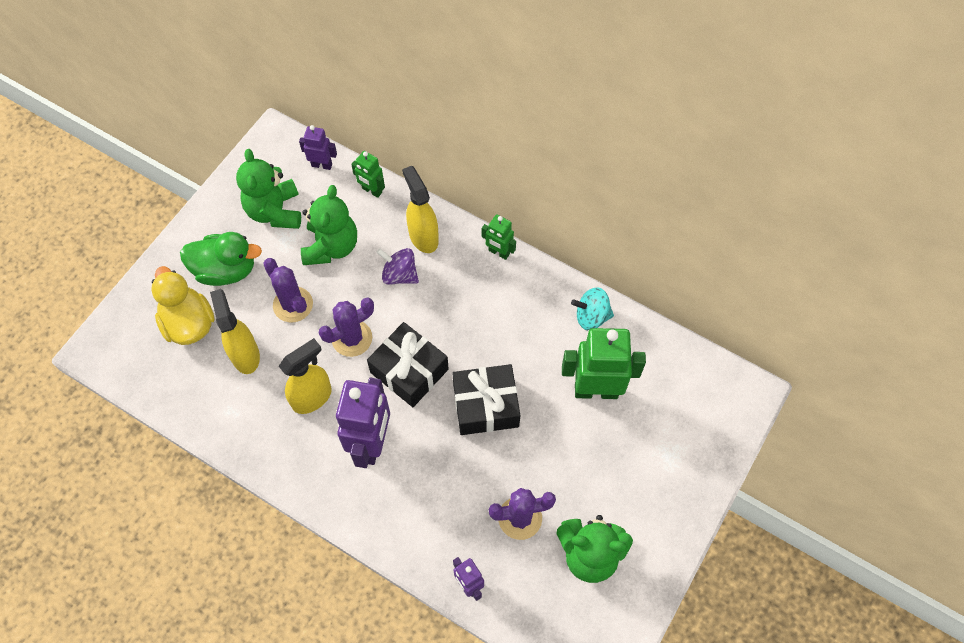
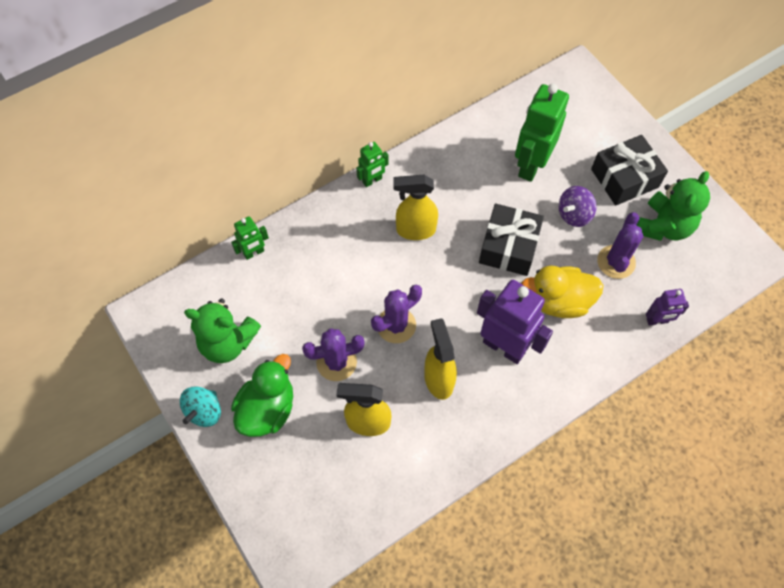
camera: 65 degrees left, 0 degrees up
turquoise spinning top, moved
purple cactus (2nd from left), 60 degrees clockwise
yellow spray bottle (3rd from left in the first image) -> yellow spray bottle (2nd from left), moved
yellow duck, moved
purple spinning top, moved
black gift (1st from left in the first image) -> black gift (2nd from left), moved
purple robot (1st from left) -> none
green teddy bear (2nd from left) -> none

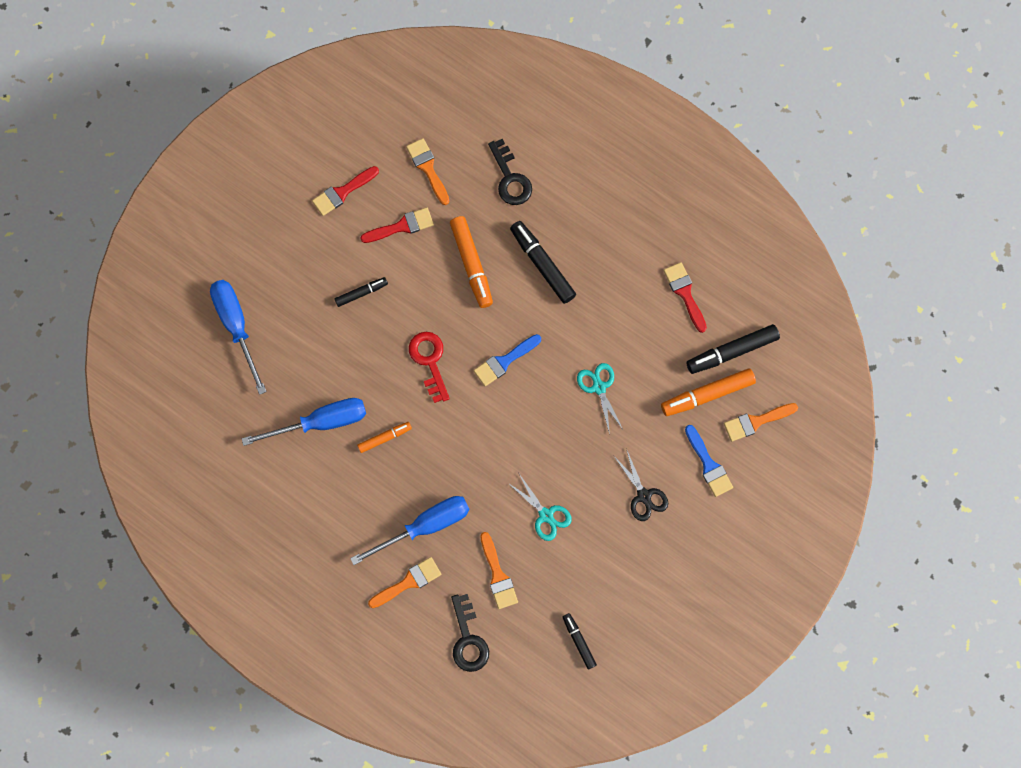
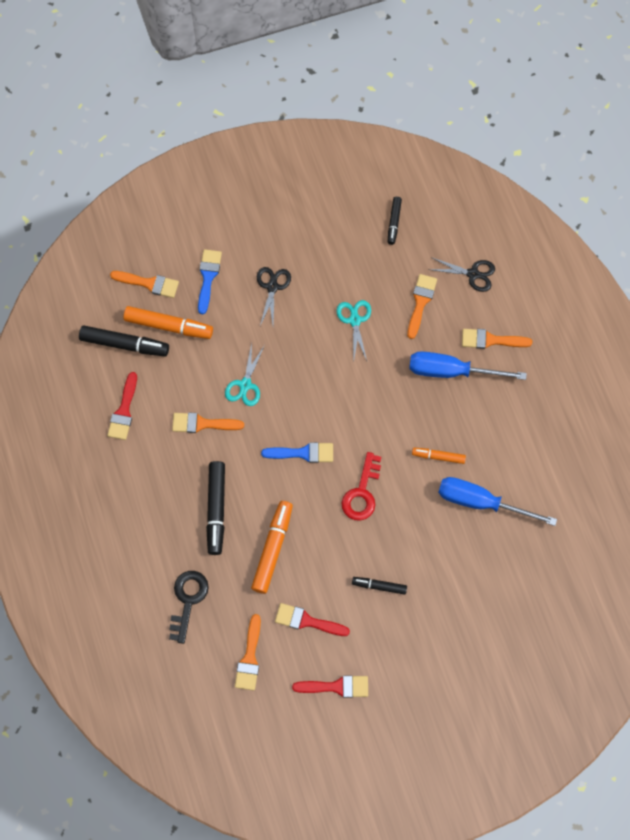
camera: 145 degrees left, 5 degrees down
none -> orange brush (2nd from left)
black key (1st from left) -> black scissors (2nd from left)
blue screwdriver (1st from left) -> none

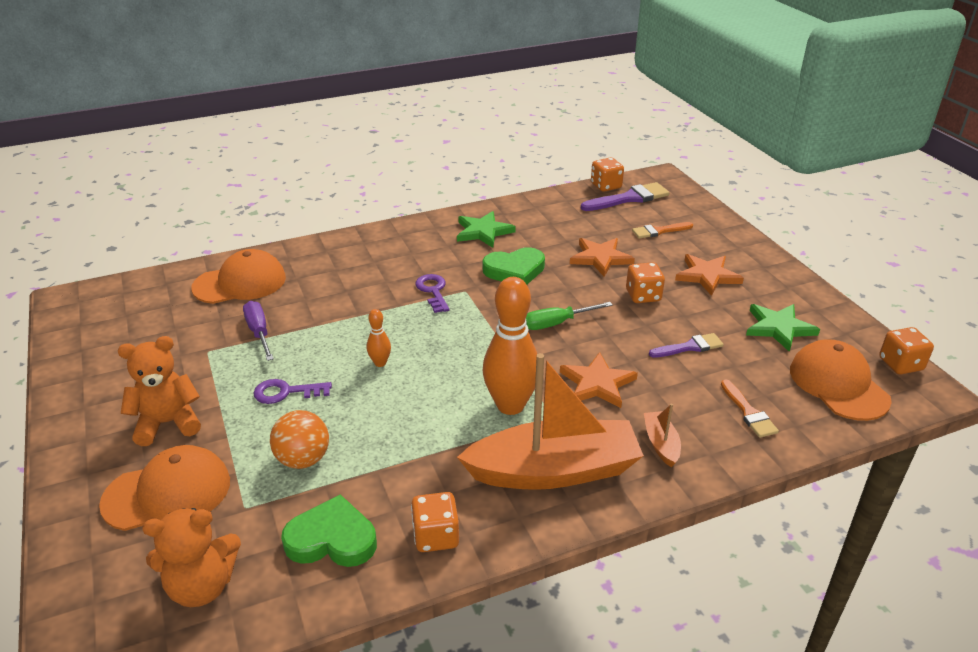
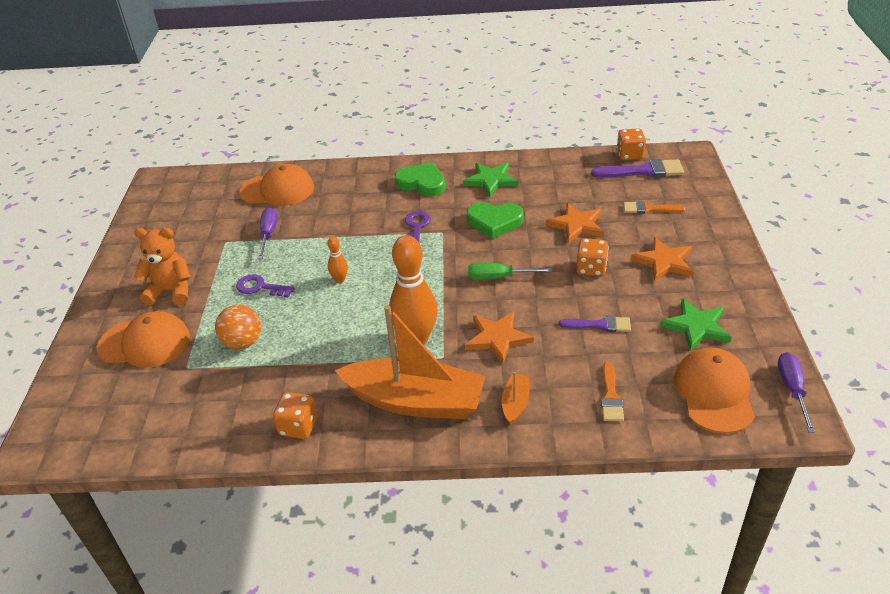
camera: 25 degrees right, 5 degrees up
green heart (1st from left), moved
orange dice (4th from left) -> purple screwdriver (2nd from left)
orange teddy bear (2nd from left) -> none

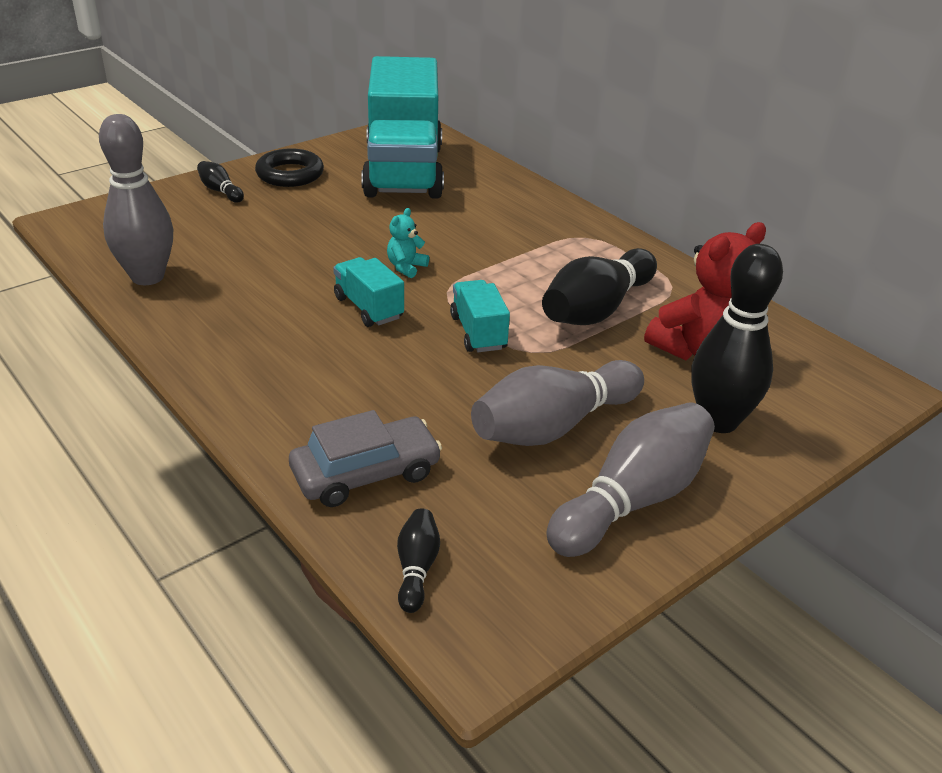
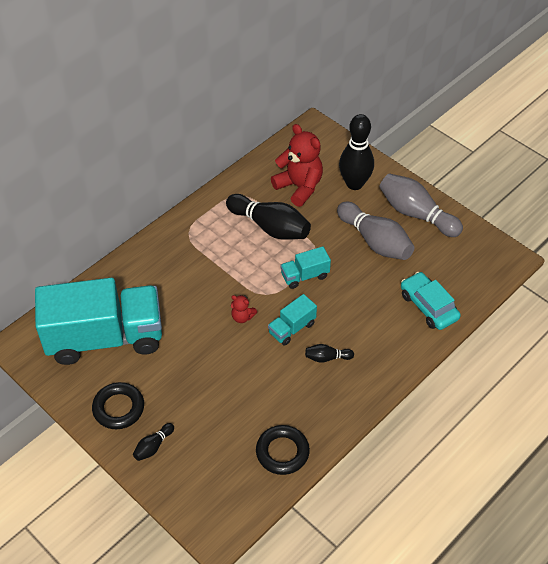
camera: 95 degrees left, 15 degrees up
turquoise teddy bear -> red teddy bear (1st from left)
grey bowling pin (1st from left) -> black ring (2nd from left)
black bowling pin (2nd from left in the first image) -> black bowling pin (3rd from left), moved
grey car -> turquoise car

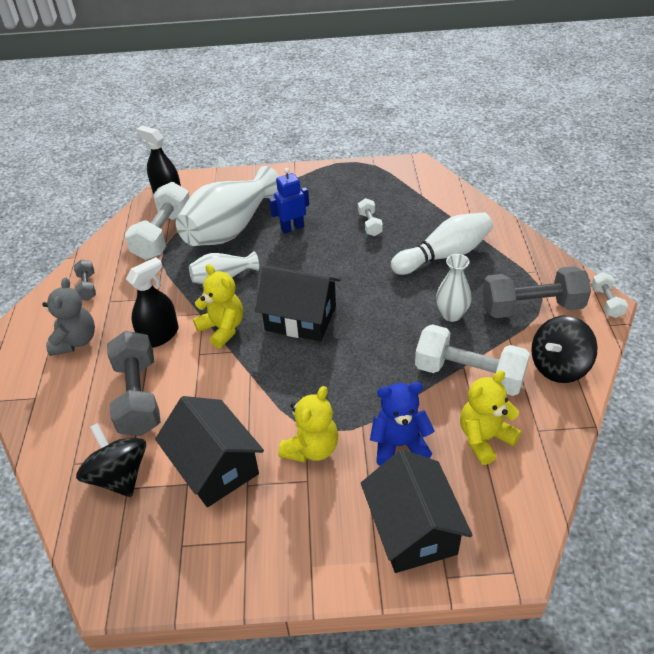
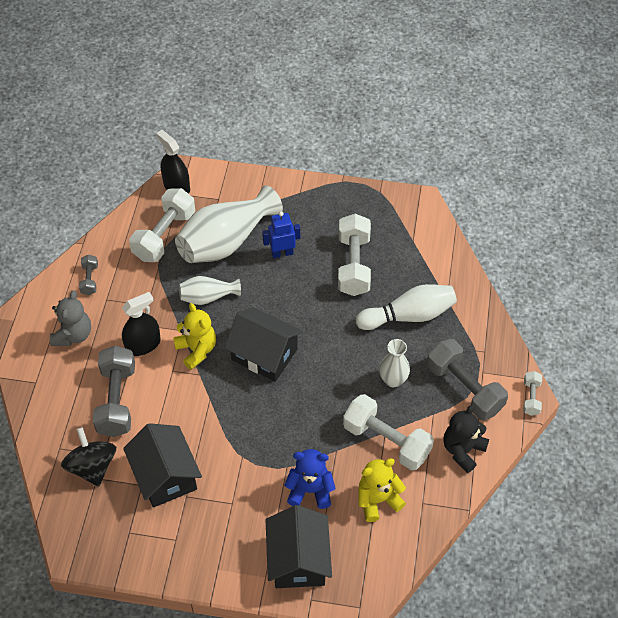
camera: 10 degrees right, 10 degrees up
white dumbbell (2nd from left), x2.03
grey dumbbell (3rd from left), 45 degrees clockwise
black spinning top (2nd from left) -> black teddy bear
yellow teddy bear (2nd from left) -> none

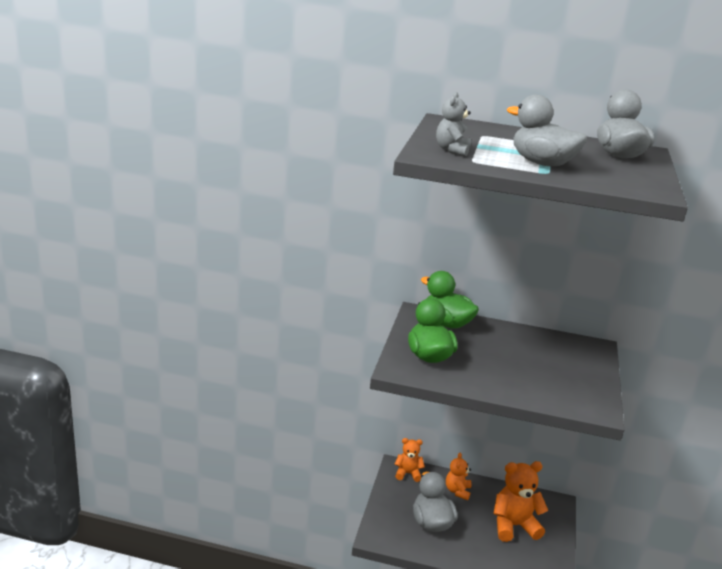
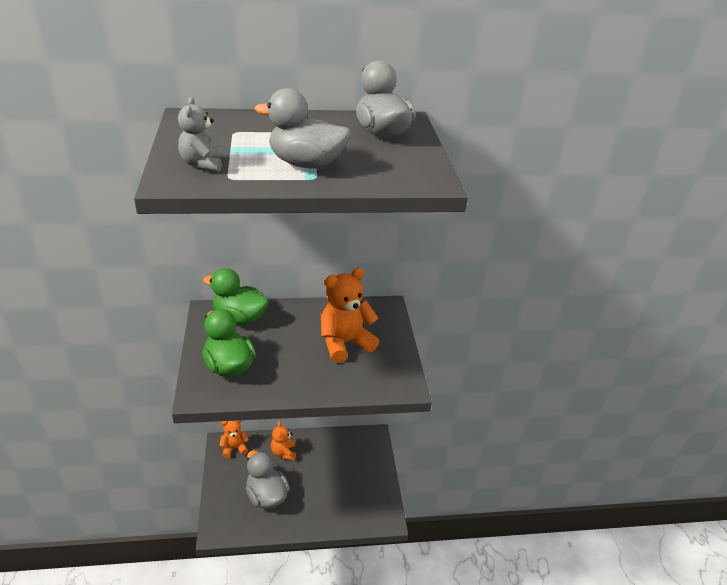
camera: 20 degrees left, 10 degrees up
orange teddy bear (3rd from left), moved

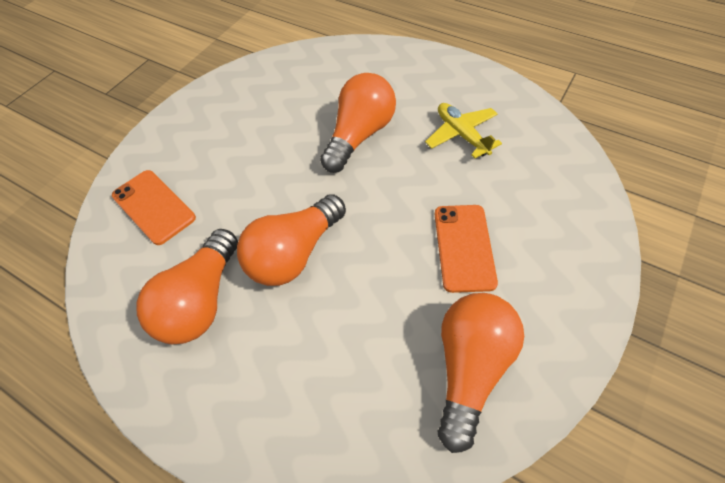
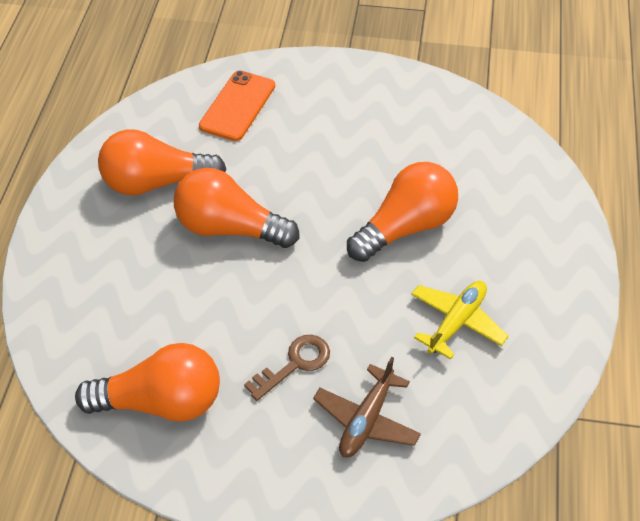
camera: 65 degrees right, 5 degrees down
orange phone (2nd from left) -> brown key
none -> brown plane
orange light bulb (3rd from left in the first image) -> orange light bulb (4th from left), 45 degrees counterclockwise

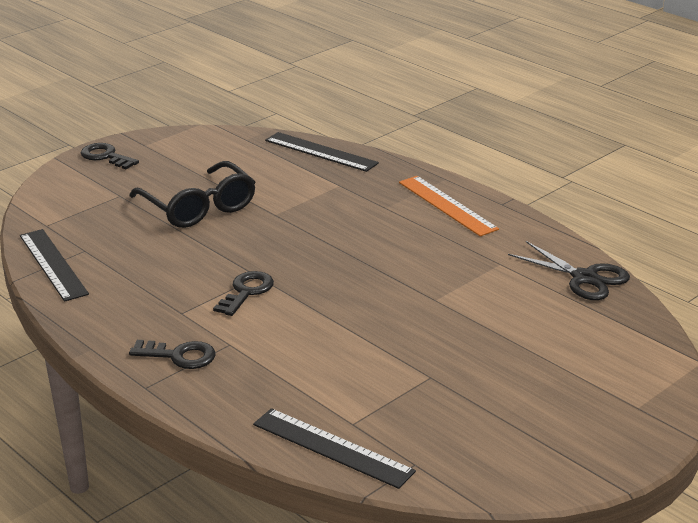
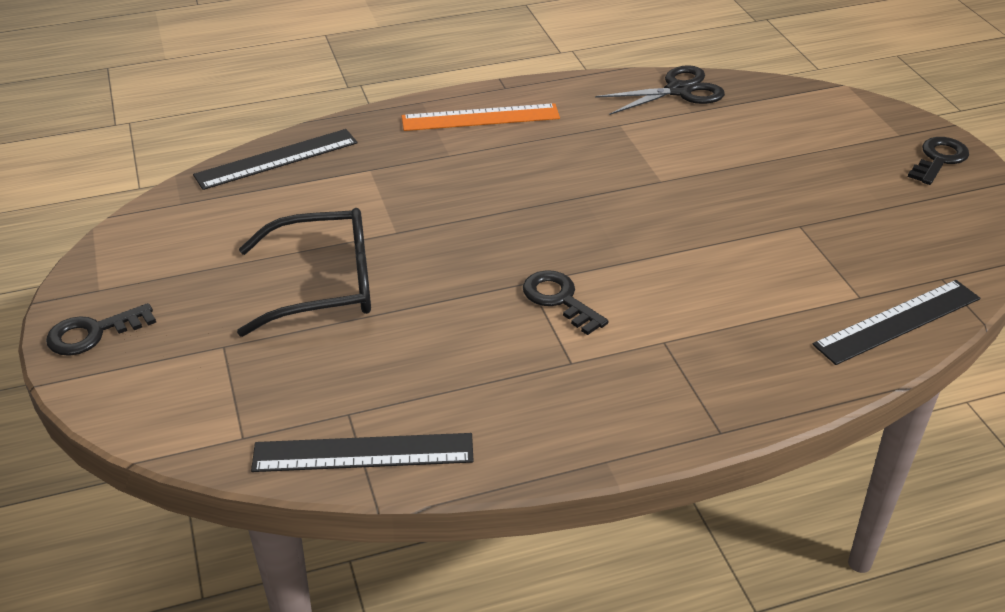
camera: 65 degrees left, 10 degrees up
black key (2nd from left in the first image) -> black key (3rd from left), moved

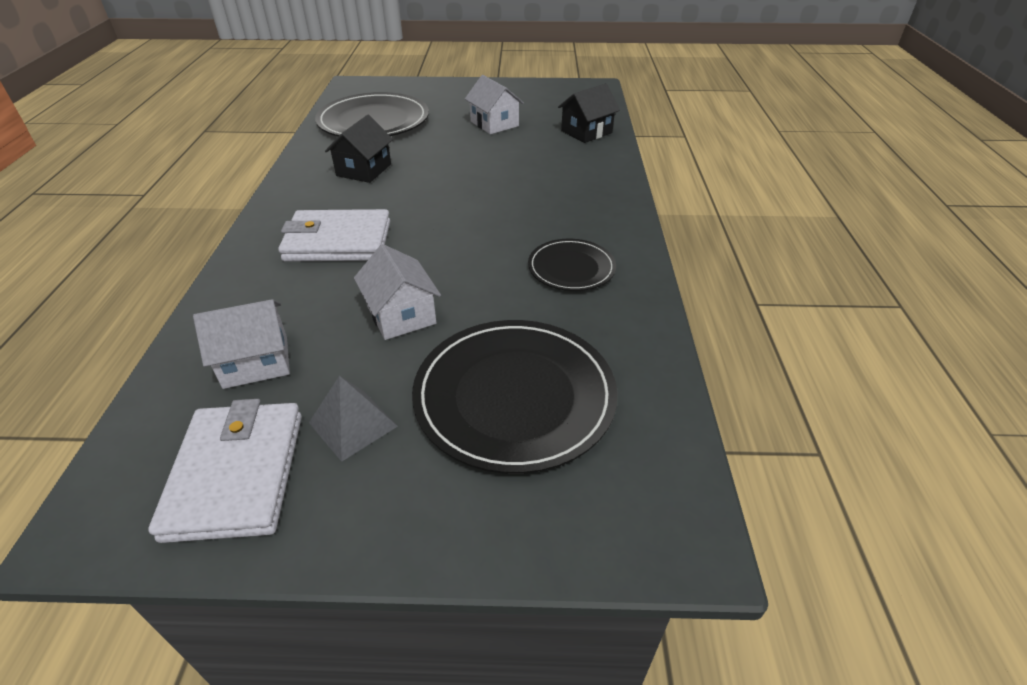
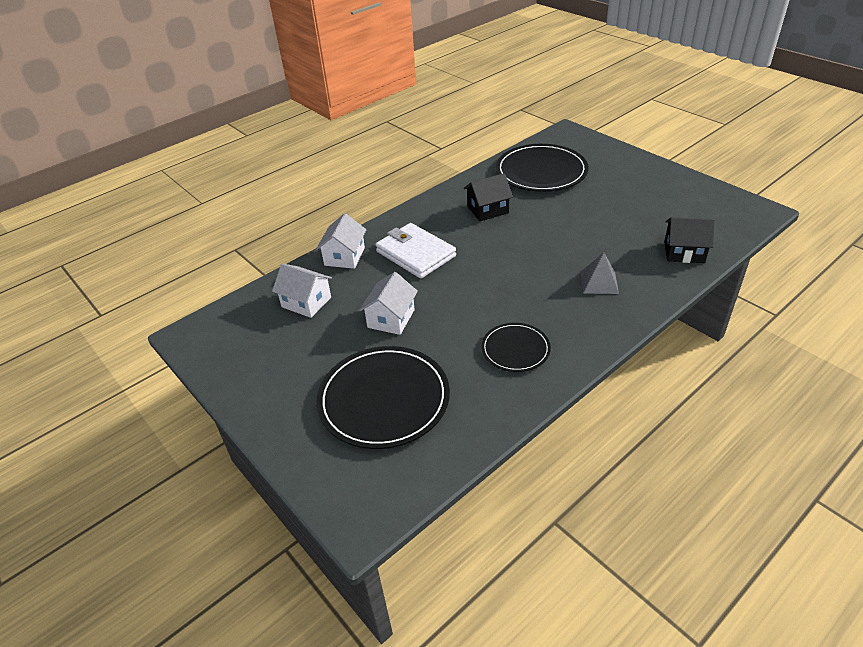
camera: 50 degrees right, 0 degrees up
white house (3rd from left in the first image) -> white house (2nd from left), moved
grey pyramid, moved
white wallet (1st from left) -> none

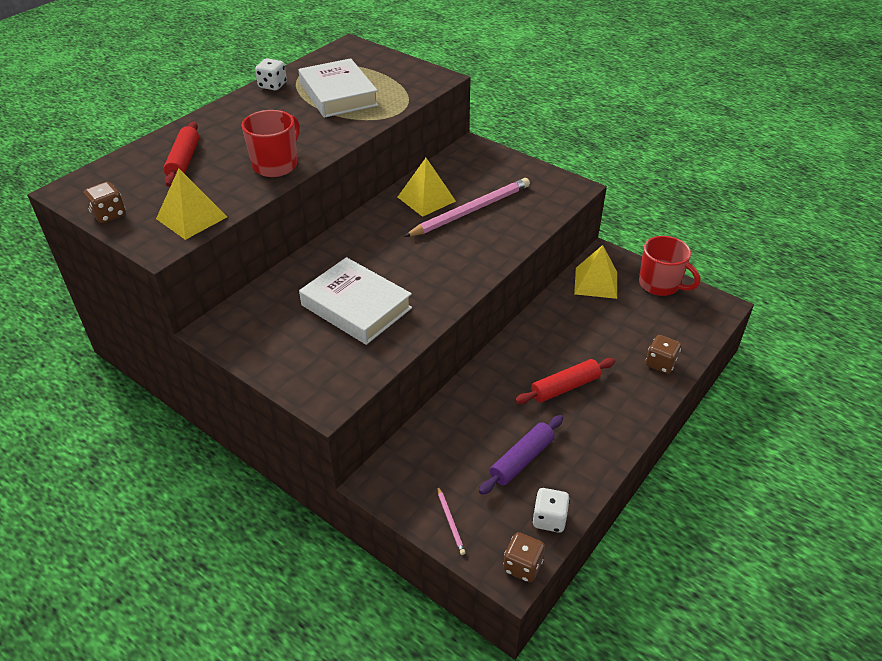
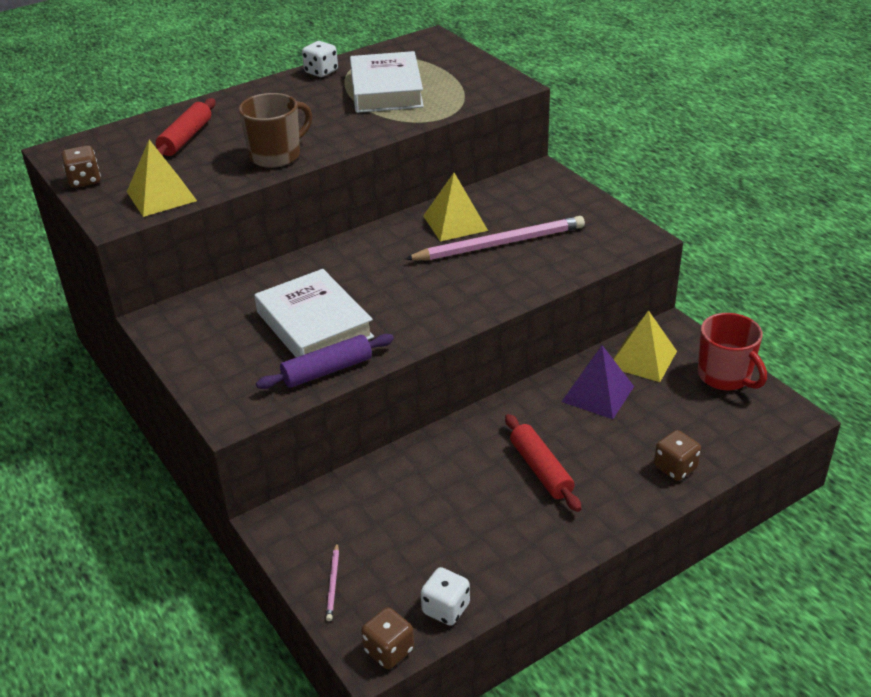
camera: 20 degrees right, 5 degrees down
red mug (1st from left) -> brown mug
purple rolling pin, moved
red rolling pin (2nd from left), 75 degrees clockwise
none -> purple pyramid

